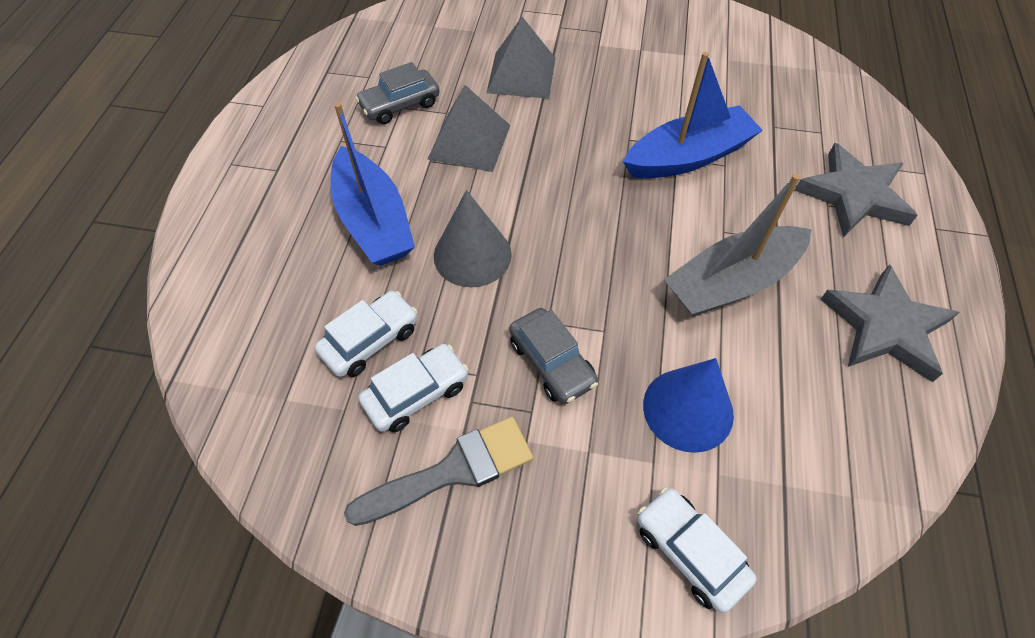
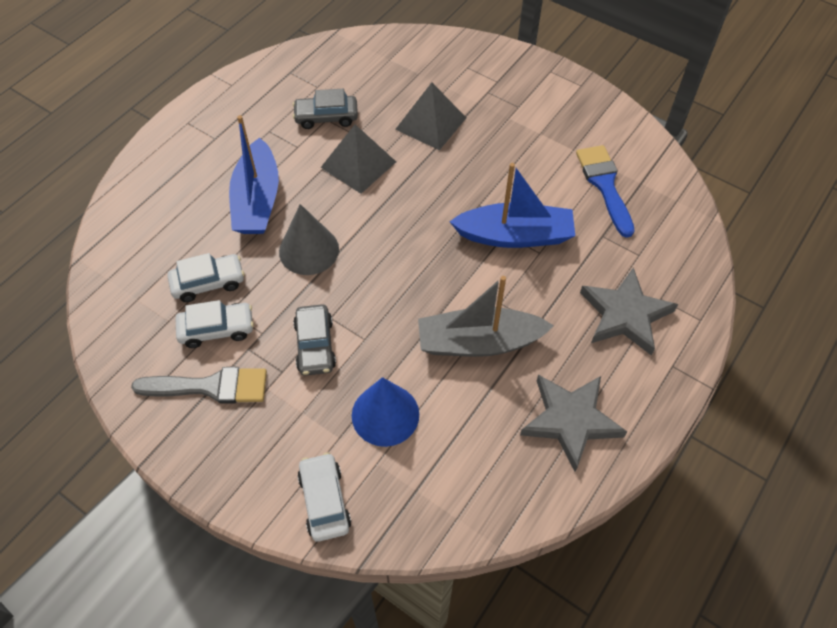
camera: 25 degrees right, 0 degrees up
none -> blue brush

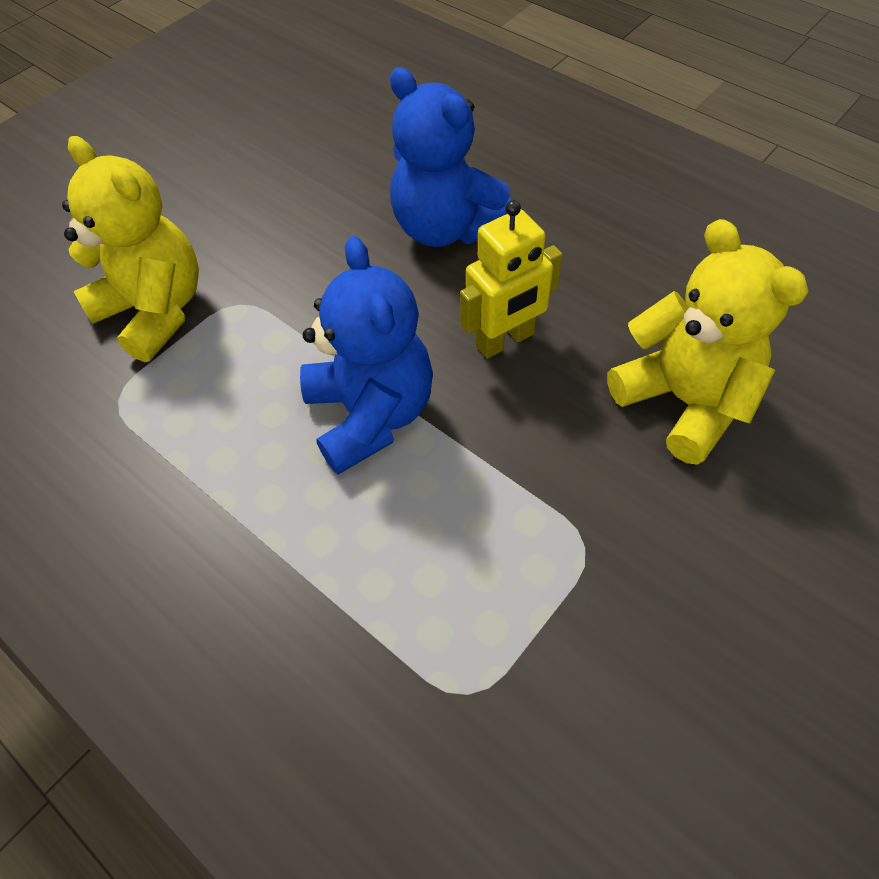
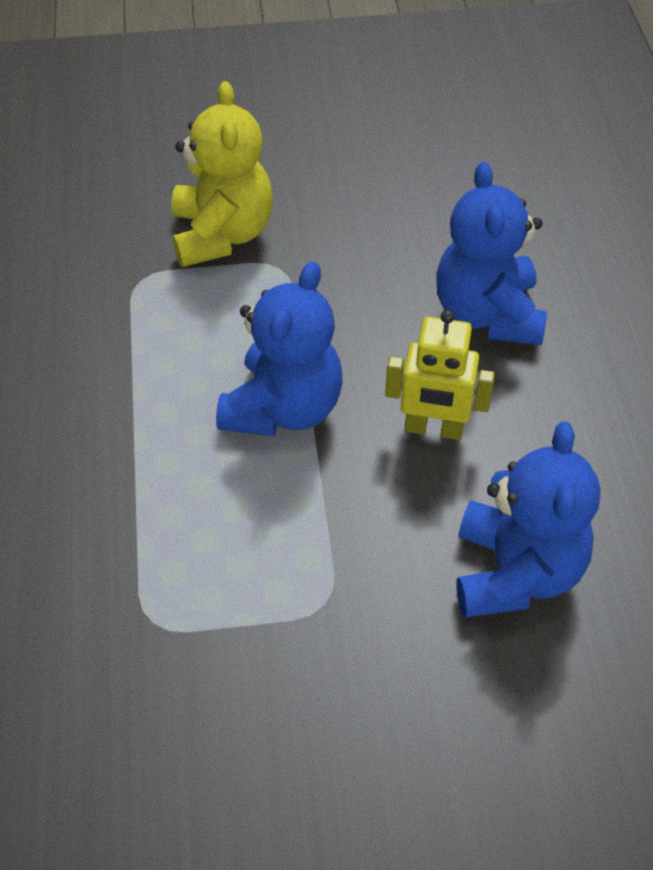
camera: 40 degrees right, 5 degrees down
yellow teddy bear (2nd from left) -> blue teddy bear (3rd from left)

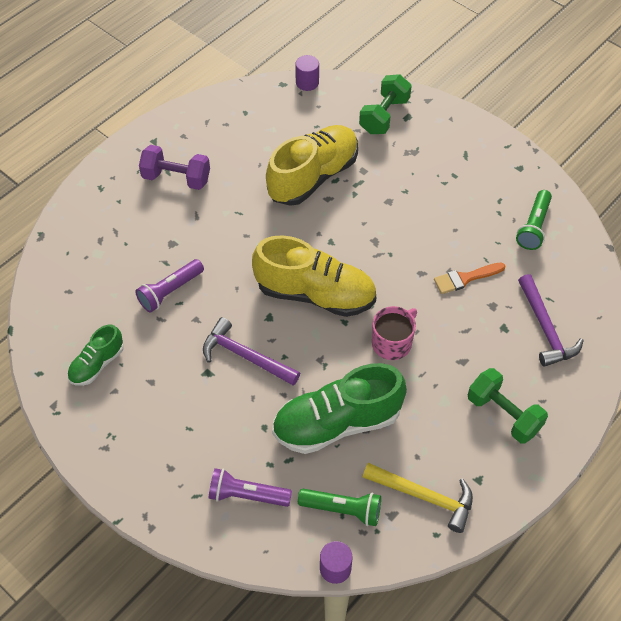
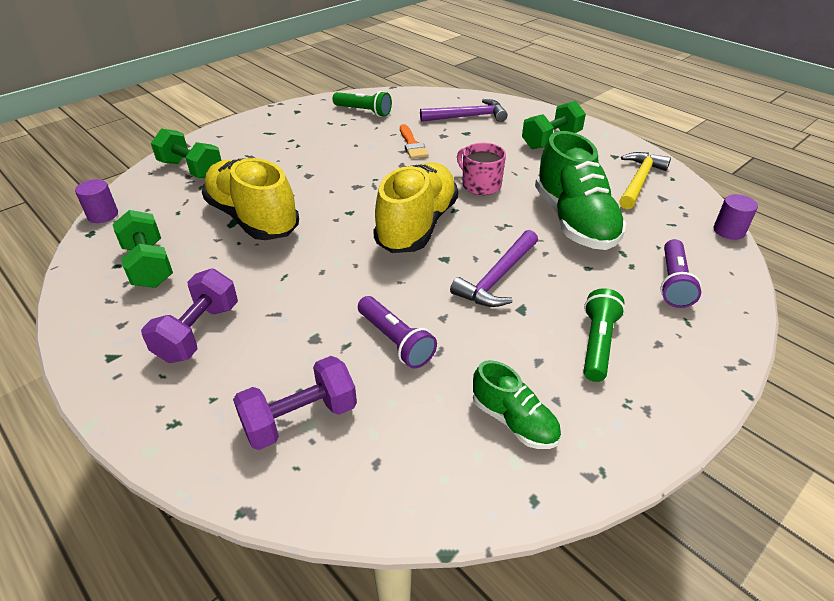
camera: 85 degrees left, 15 degrees down
none -> green dumbbell (1st from left)
none -> purple dumbbell (2nd from left)
green flashlight (1st from left in the first image) -> green flashlight (2nd from left), moved

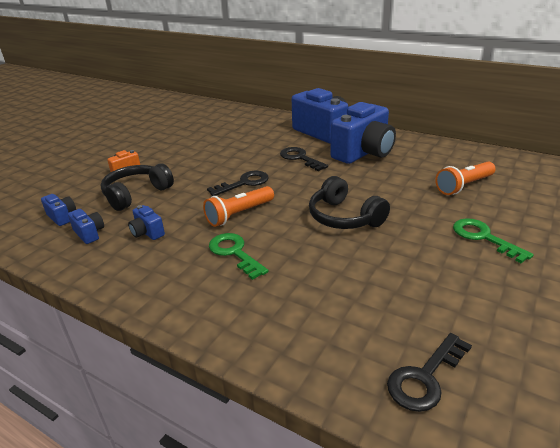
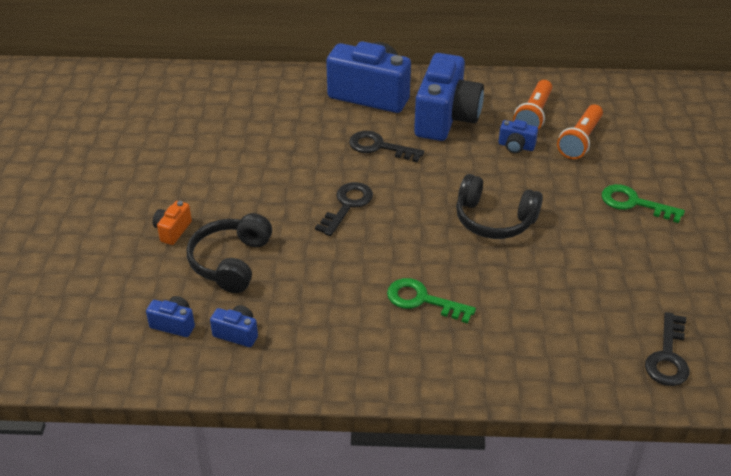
camera: 30 degrees left, 10 degrees up
blue camera (3rd from left in the first image) -> blue camera (5th from left), moved
orange flashlight (1st from left), moved

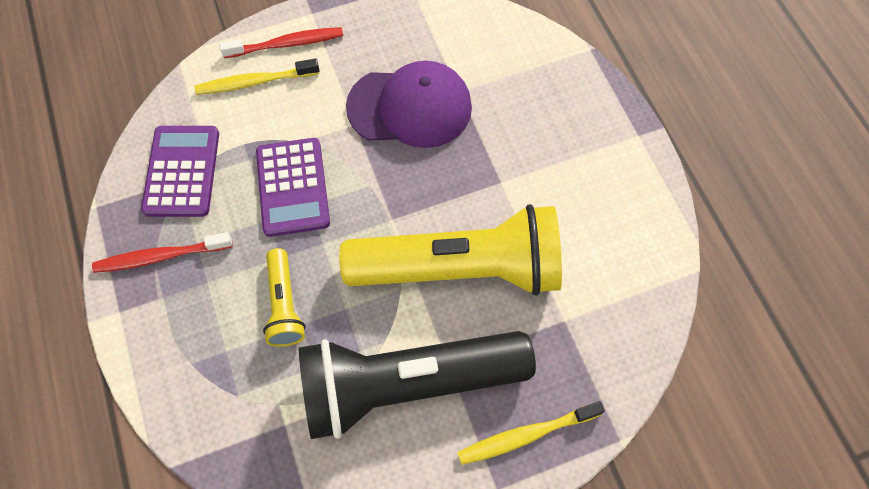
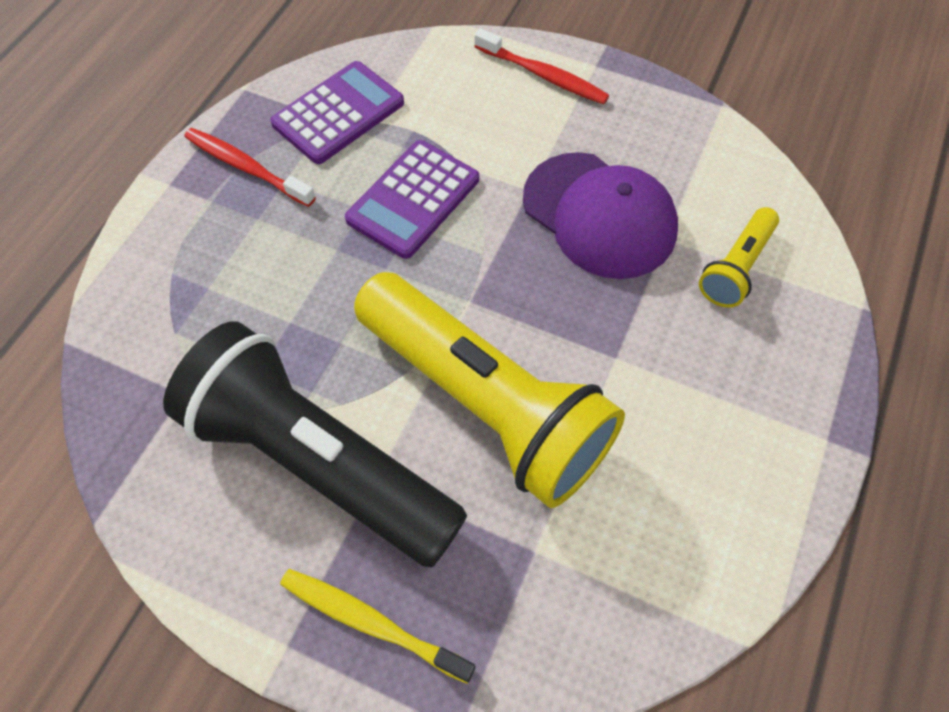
camera: 45 degrees right, 5 degrees down
yellow flashlight (1st from left in the first image) -> yellow flashlight (2nd from left), moved
yellow toothbrush (1st from left) -> none

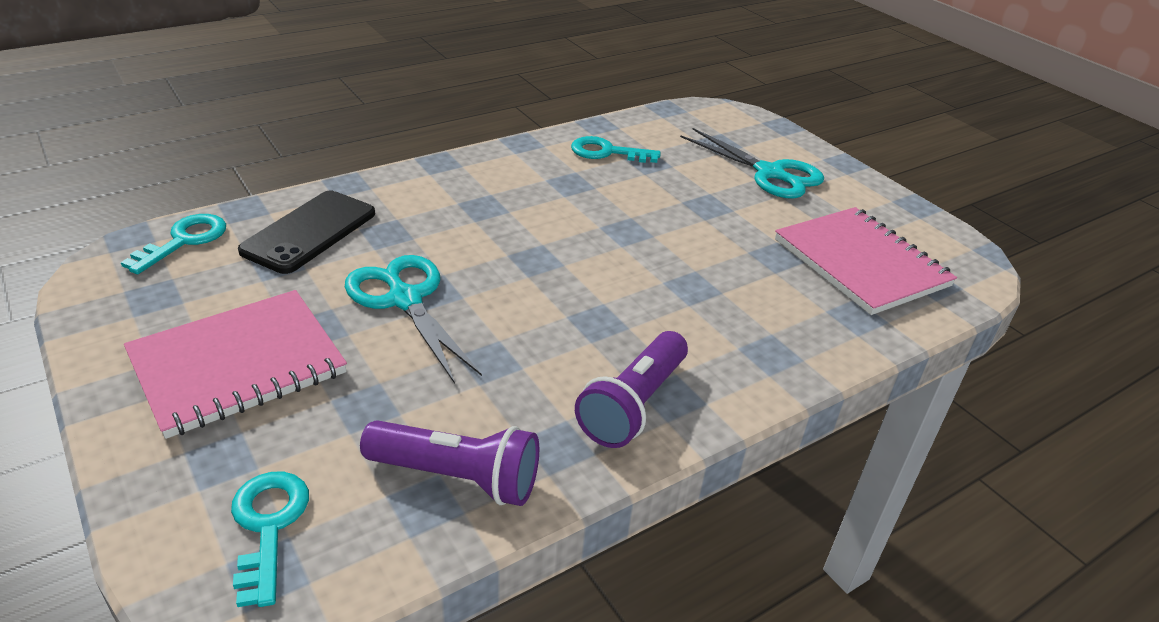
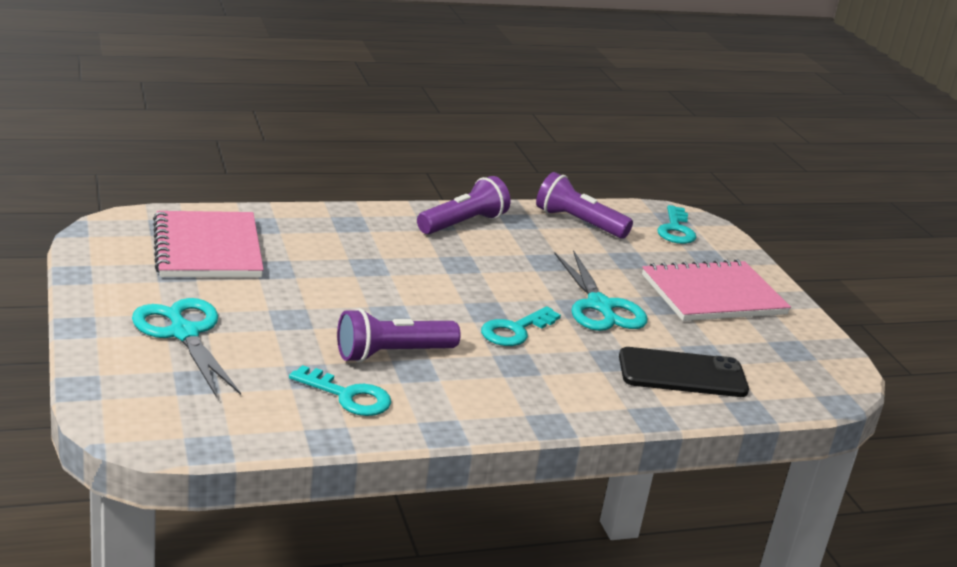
camera: 165 degrees left, 10 degrees down
none -> purple flashlight (1st from left)
turquoise key (1st from left in the first image) -> turquoise key (2nd from left), moved
black phone, 45 degrees clockwise

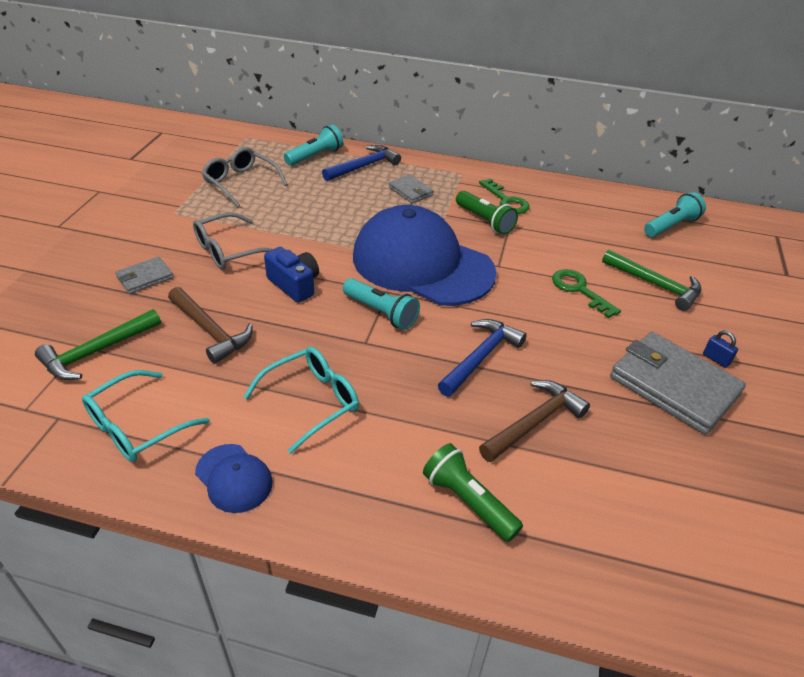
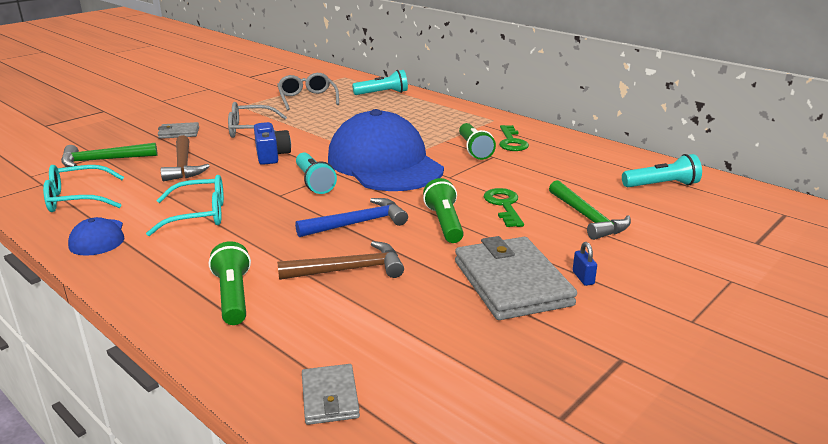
camera: 30 degrees right, 15 degrees down
grey wallet (2nd from left), moved
none -> green flashlight (2nd from left)
blue hammer (1st from left) -> none

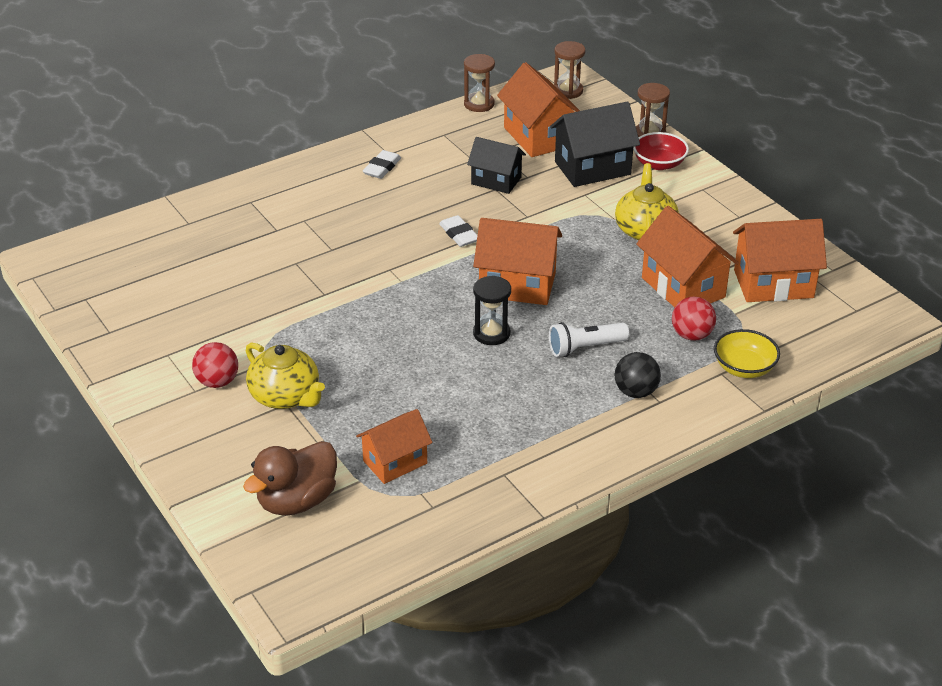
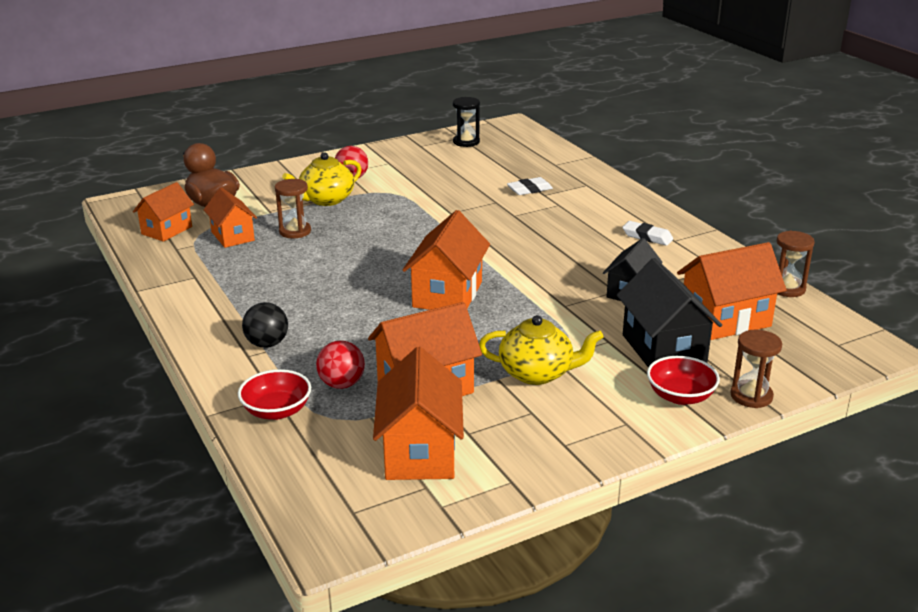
camera: 95 degrees right, 10 degrees down
none -> orange house (1st from left)
yellow bowl -> red bowl (1st from left)
brown hourglass (2nd from left in the first image) -> brown hourglass (1st from left), moved
black hourglass, moved
white eraser (2nd from left in the first image) -> white eraser (1st from left), moved
white flashlight -> none

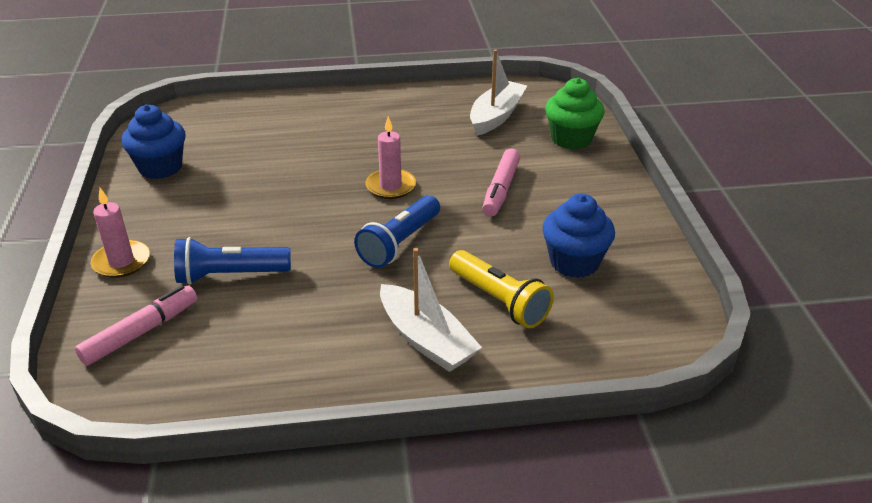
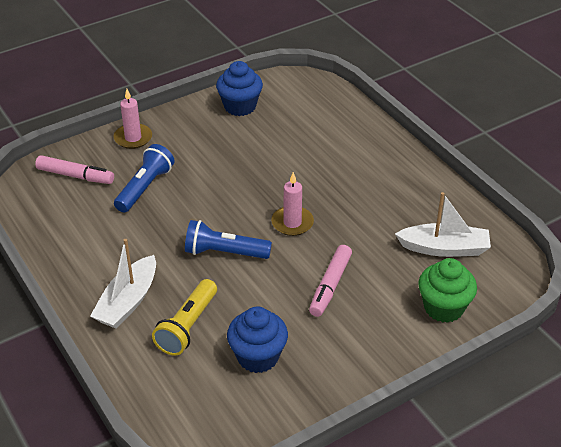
camera: 65 degrees right, 5 degrees up
blue flashlight (1st from left), 60 degrees clockwise
pink marker (2nd from left), 60 degrees counterclockwise

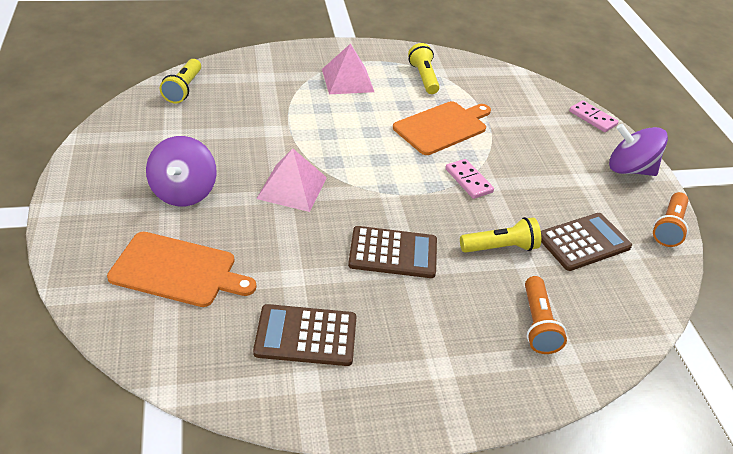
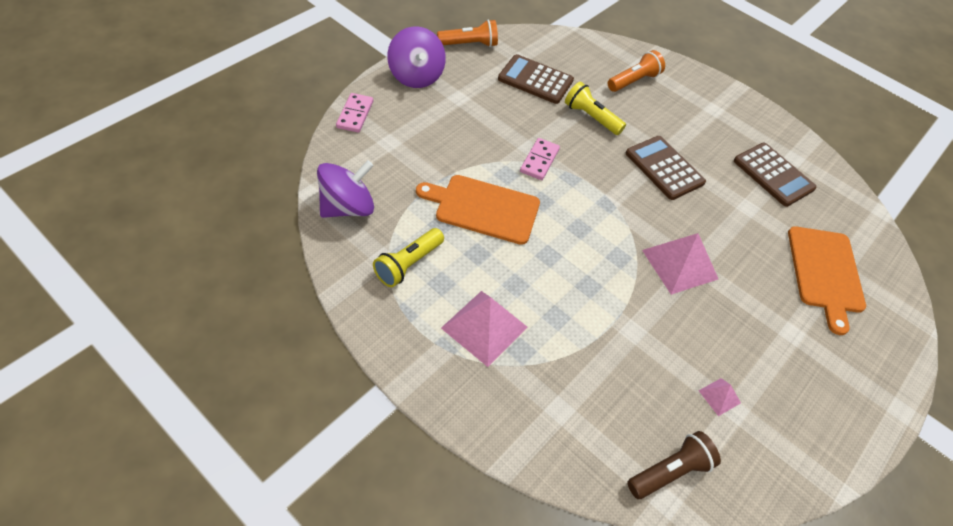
camera: 130 degrees left, 10 degrees up
purple spinning top (1st from left), moved
yellow flashlight (1st from left) -> brown flashlight
none -> pink pyramid (3rd from left)
orange cutting board (1st from left in the first image) -> orange cutting board (2nd from left), 150 degrees counterclockwise

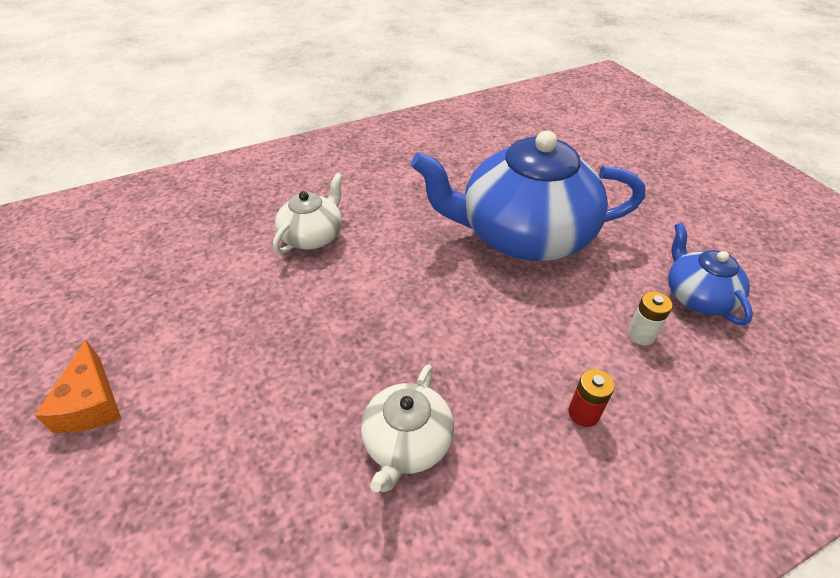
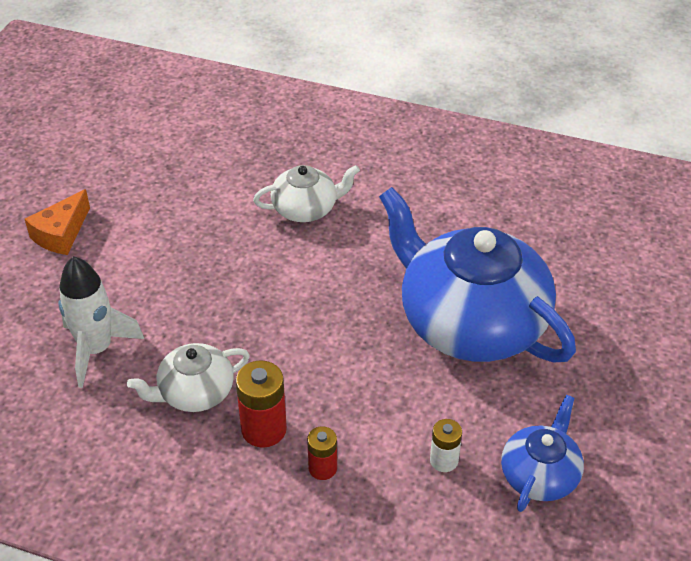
camera: 45 degrees right, 0 degrees up
none -> white rocket
none -> red battery (1st from left)

